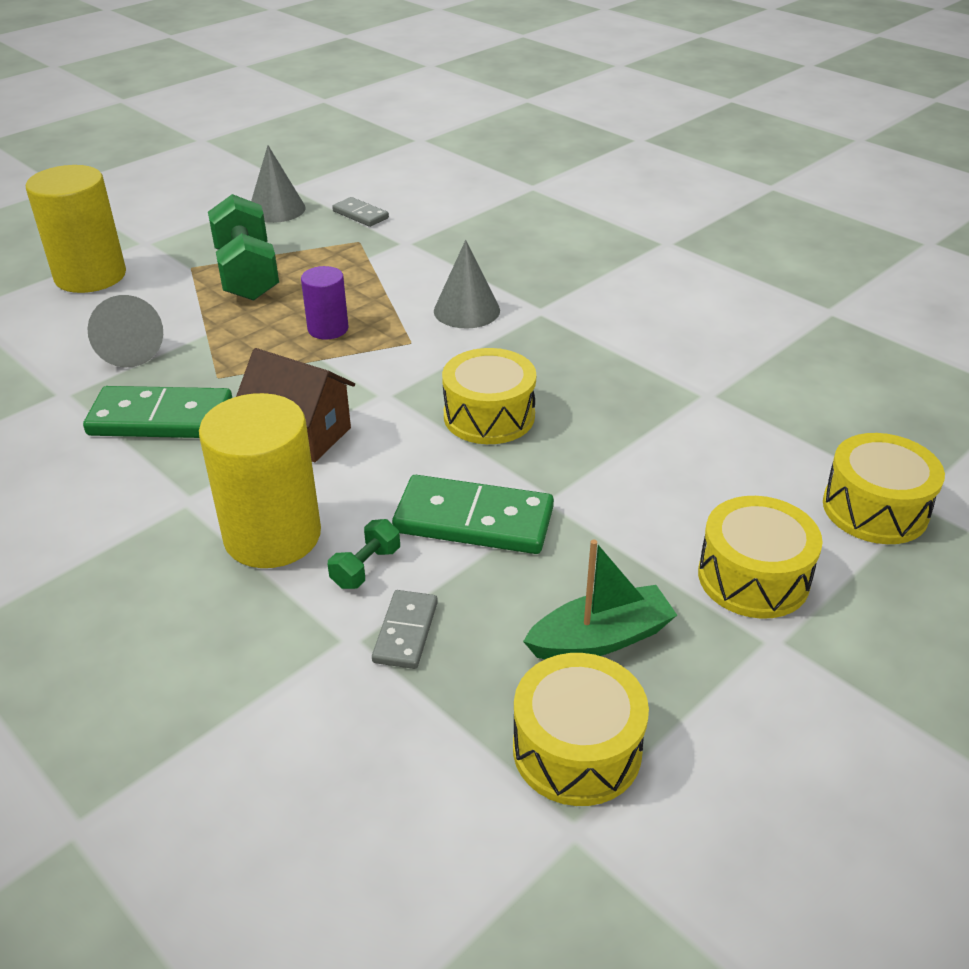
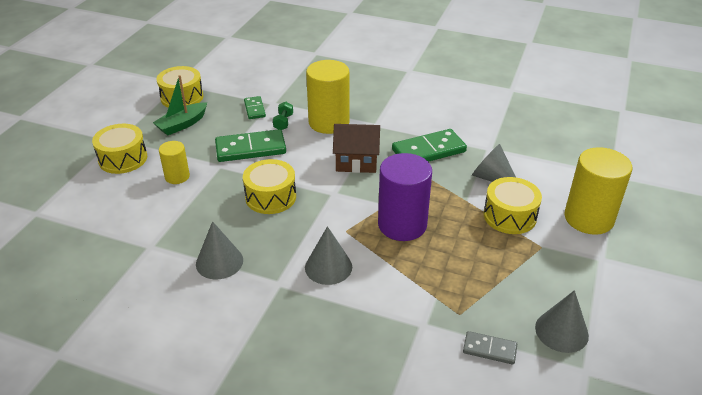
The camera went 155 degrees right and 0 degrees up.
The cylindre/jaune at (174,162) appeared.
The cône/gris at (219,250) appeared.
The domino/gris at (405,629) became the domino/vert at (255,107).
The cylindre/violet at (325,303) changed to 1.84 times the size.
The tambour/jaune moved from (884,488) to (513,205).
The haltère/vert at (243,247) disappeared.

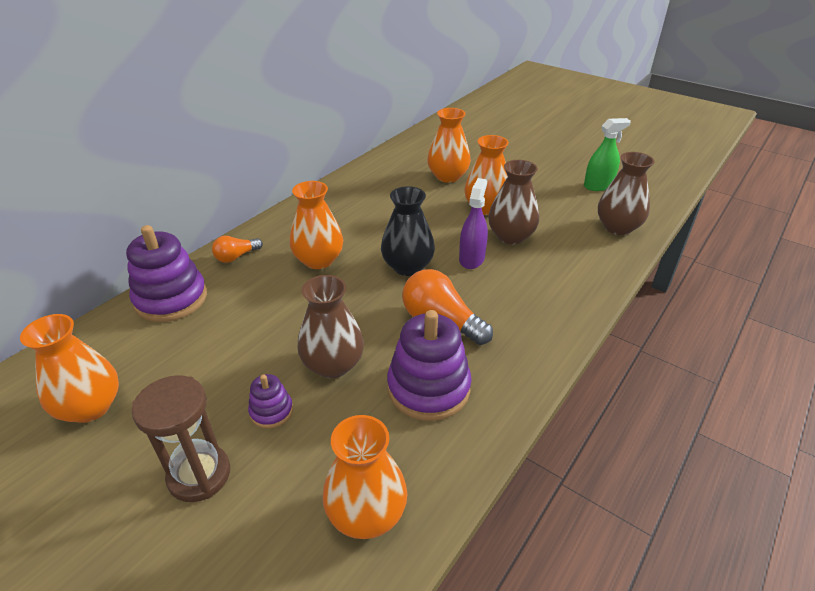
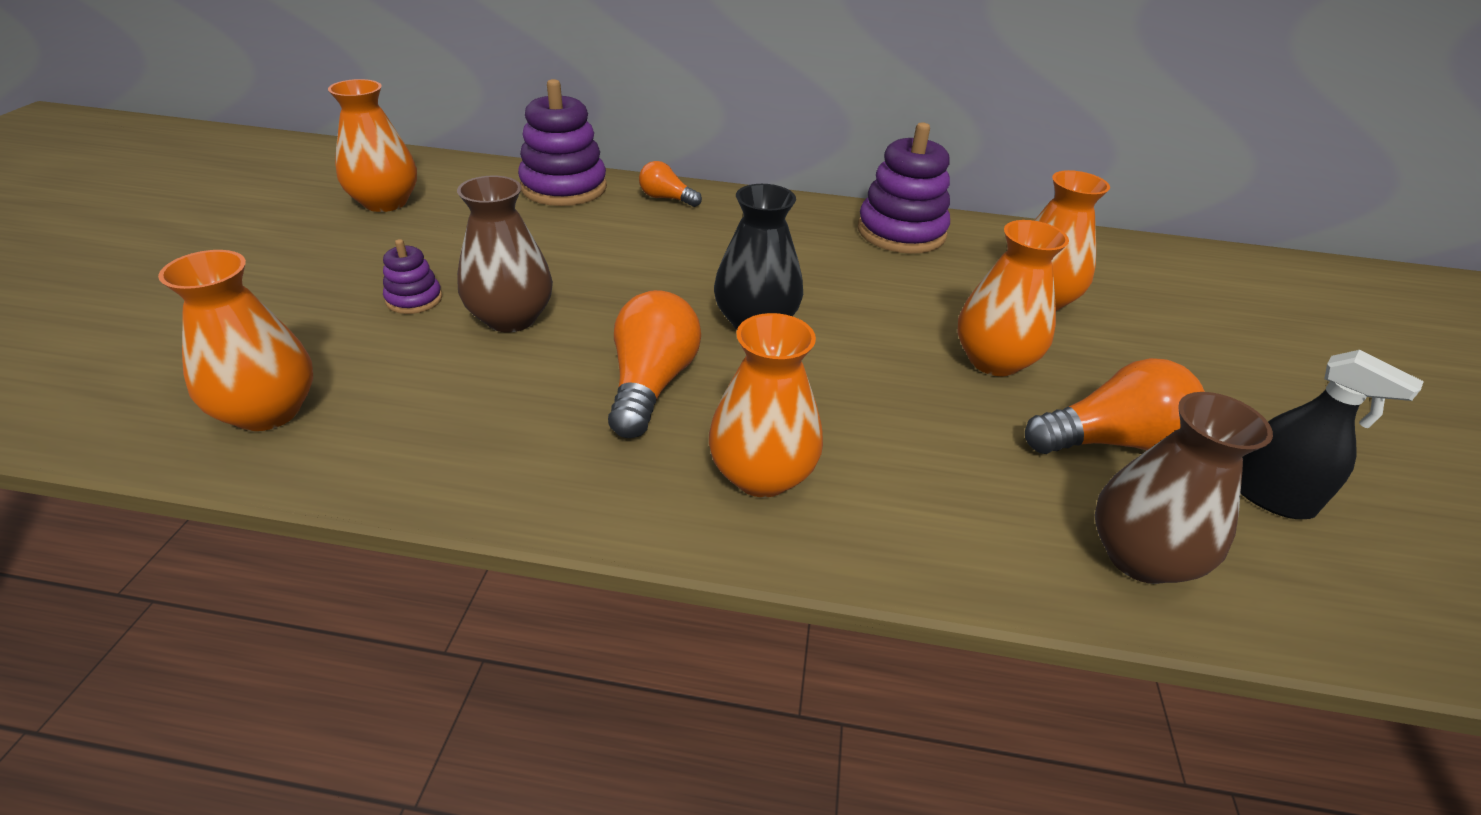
The camera went 60 degrees right and 0 degrees up.
The vase/orange moved from (316,225) to (766,405).
The jouet à empiler/violet moved from (429,365) to (904,188).
The ampoule/orange at (1115,406) appeared.
The vaporisateur/vert at (607,154) became the vaporisateur/noir at (1332,434).
The sablier/marron at (181,438) disappeared.
The vaporisateur/violet at (473,223) disappeared.
The vase/marron at (513,202) disappeared.

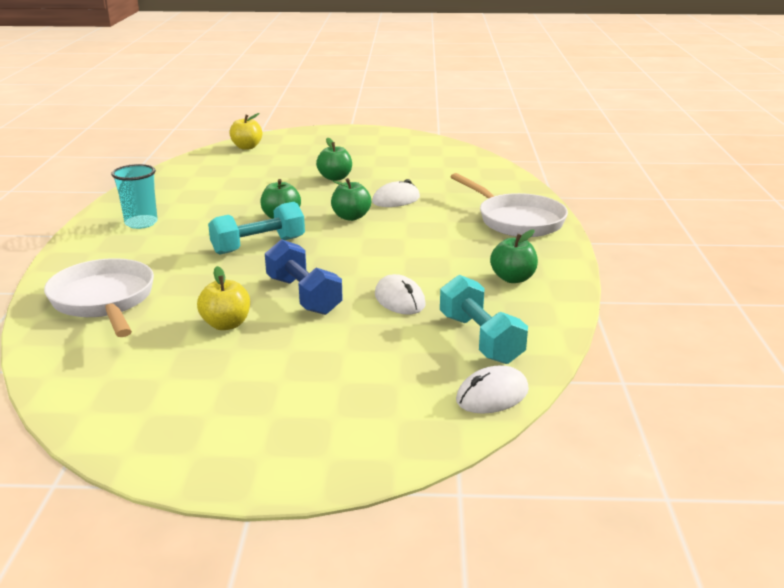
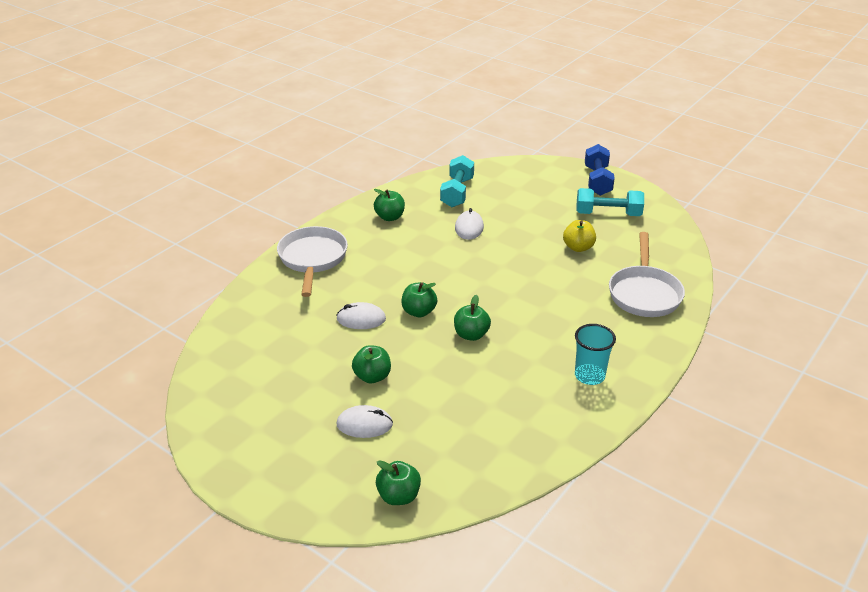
The camera went 145 degrees left and 10 degrees up.
The souris/blanc moved from (492,389) to (365,421).
The pomme/jaune at (245,131) became the pomme/vert at (398,482).
The haltère/turquoise moved from (256,228) to (610,202).
The haltère/bleu moved from (304,277) to (600,170).

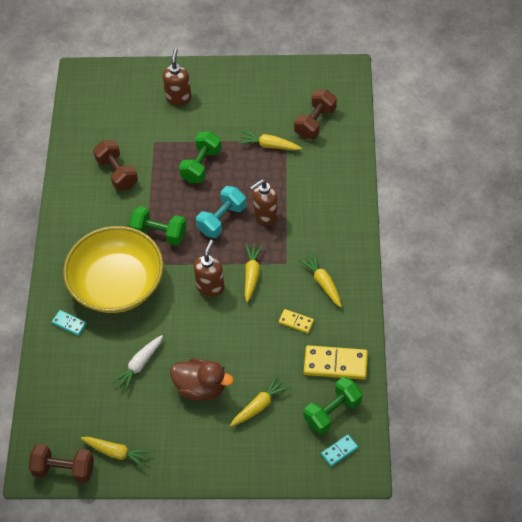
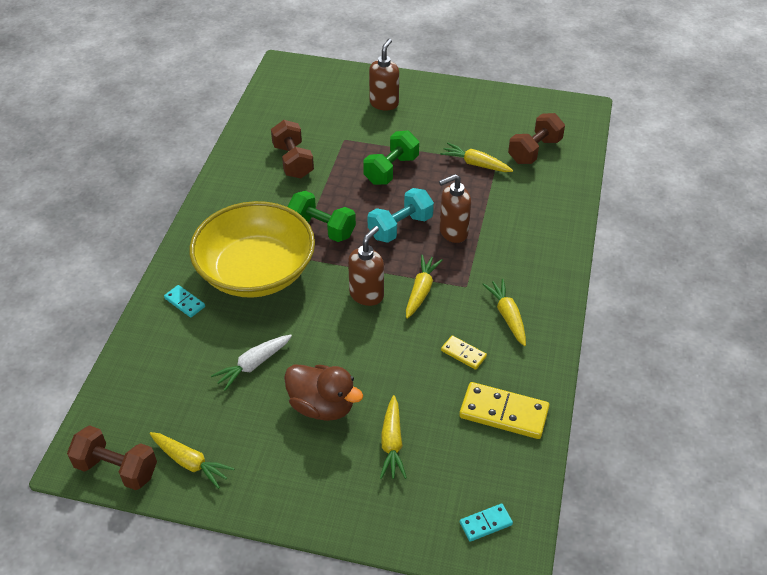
The camera went 10 degrees right and 10 degrees down.
The carotte/jaune at (260,400) turned 120 degrees clockwise.
The haltère/vert at (333,405) disappeared.

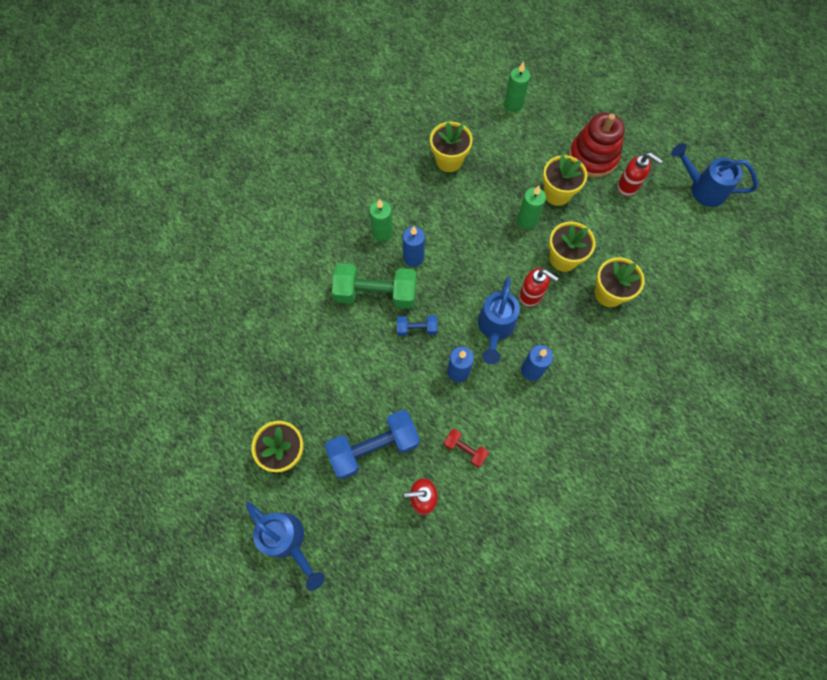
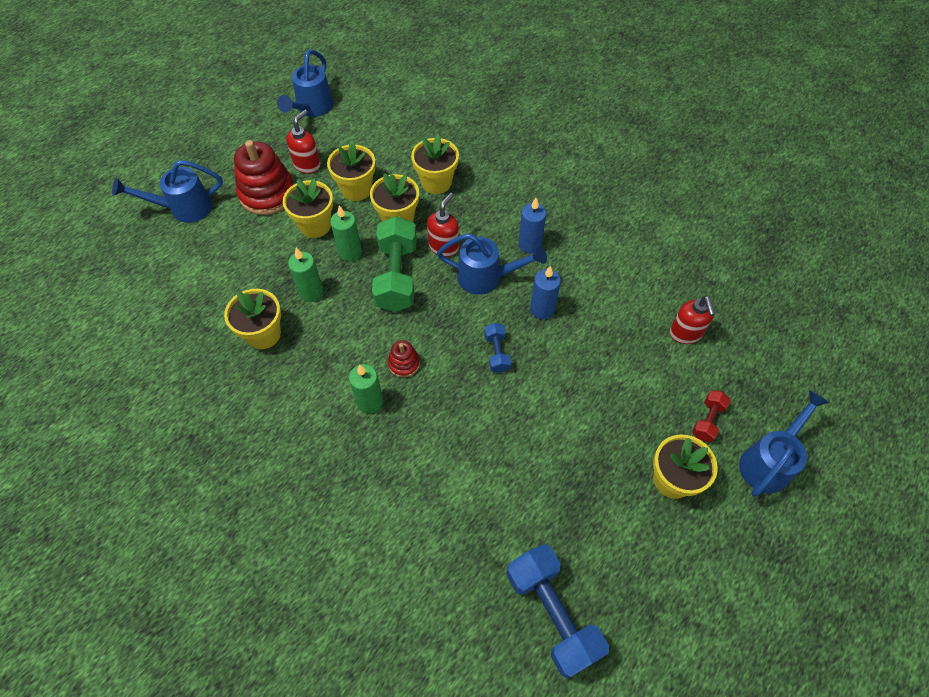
The camera went 95 degrees left and 10 degrees down.
The arrosoir/bleu at (167,191) appeared.
The bougie/vert moved from (517,86) to (305,275).
The pot de fleurs/jaune at (351,170) appeared.
The haltère/vert moved from (374,286) to (394,264).
The bougie/bleu at (414,246) was replaced by the jouet à empiler/rouge at (404,359).
The haltère/bleu moved from (372,444) to (558,611).
The haltère/rouge moved from (466,448) to (711,416).

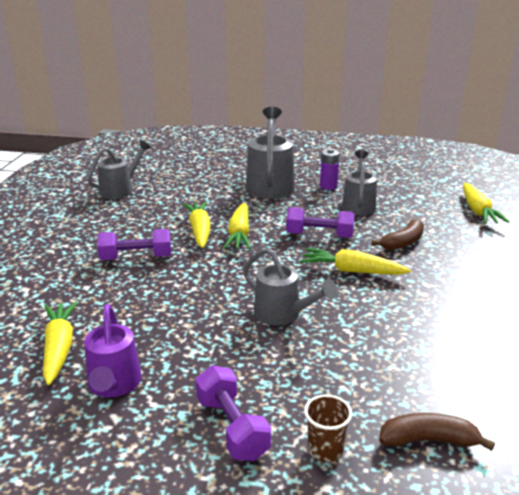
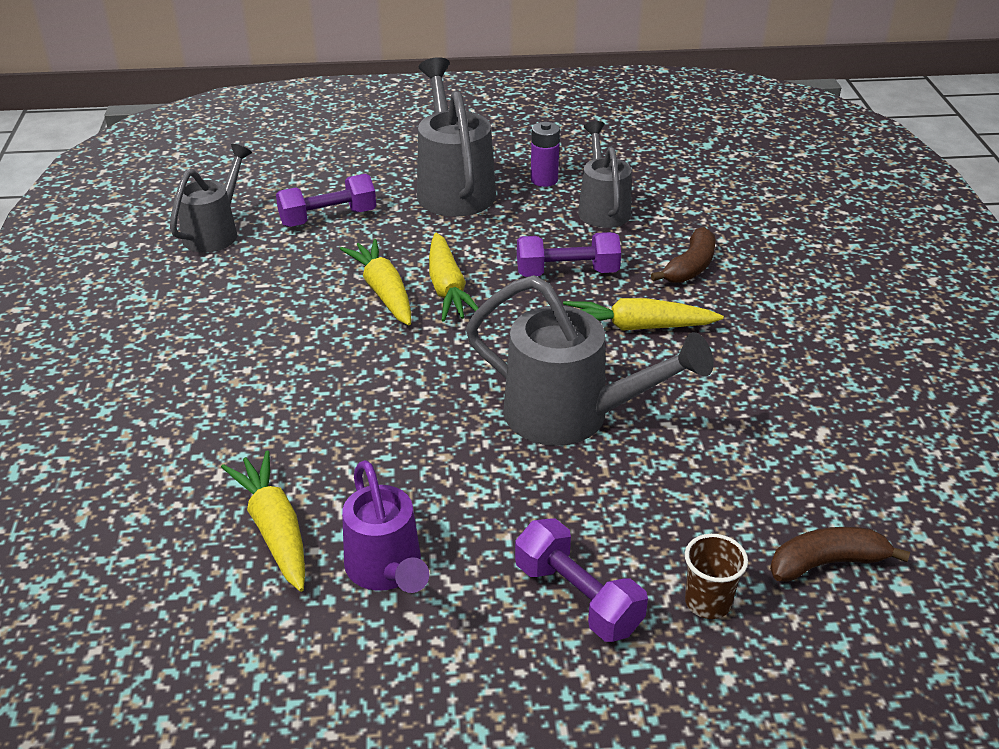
The camera went 15 degrees left and 10 degrees up.
The haltère/violet moved from (134,244) to (326,200).
The arrosoir/gris at (290,287) changed to 1.54 times the size.
The carotte/jaune at (486,203) disappeared.

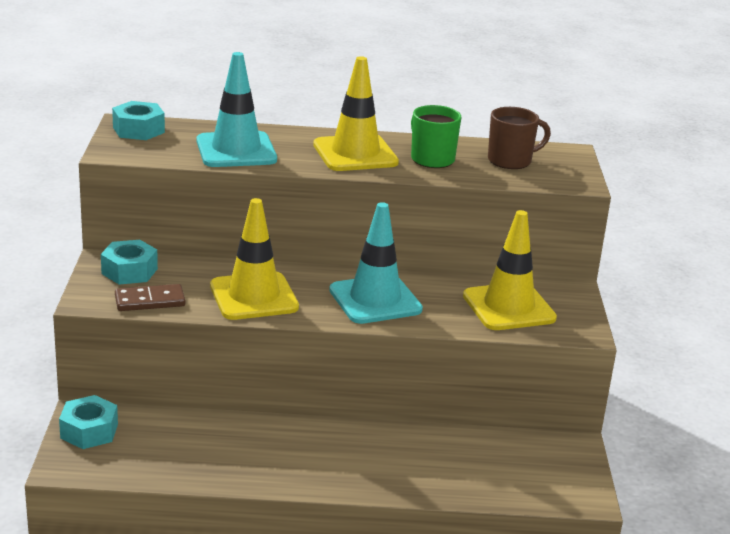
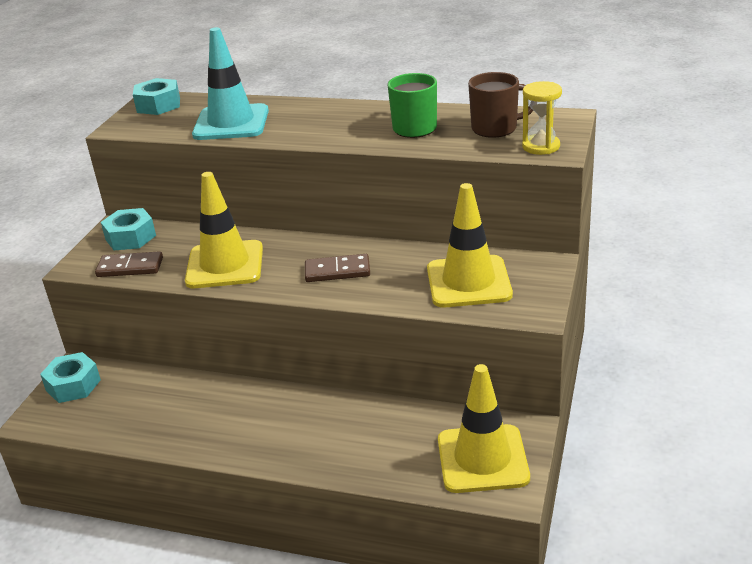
The camera went 20 degrees right and 5 degrees up.
The cône de chantier/turquoise at (376,263) was replaced by the domino/marron at (337,268).
The cône de chantier/jaune moved from (356,113) to (484,428).
The sablier/jaune at (542,118) appeared.

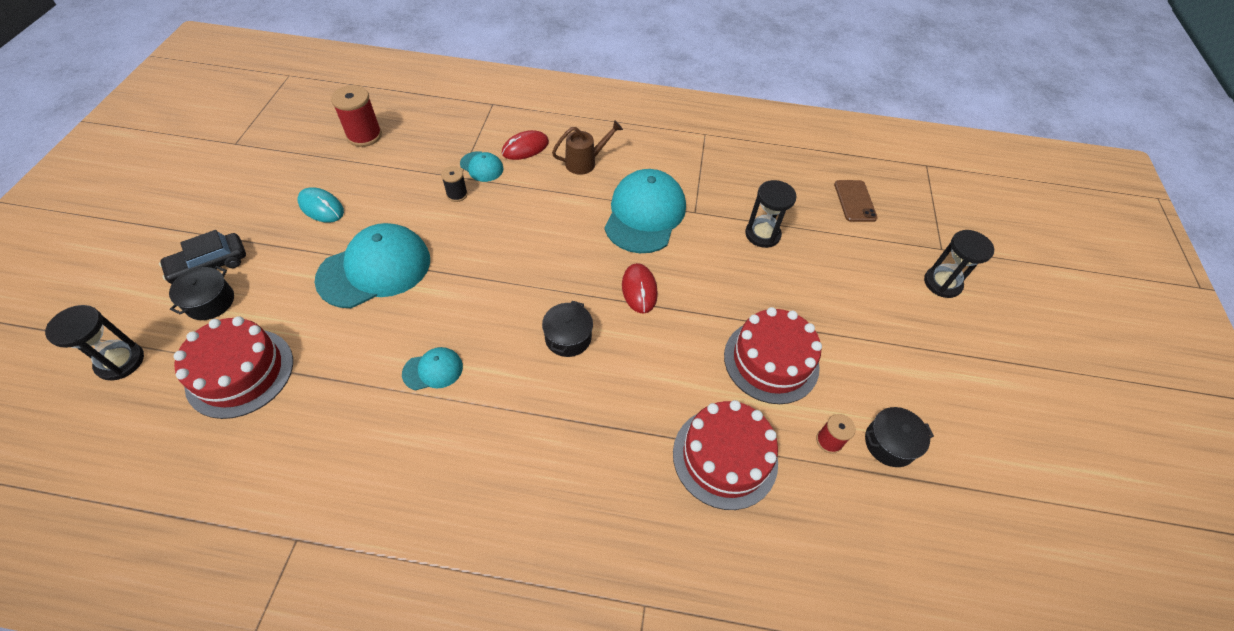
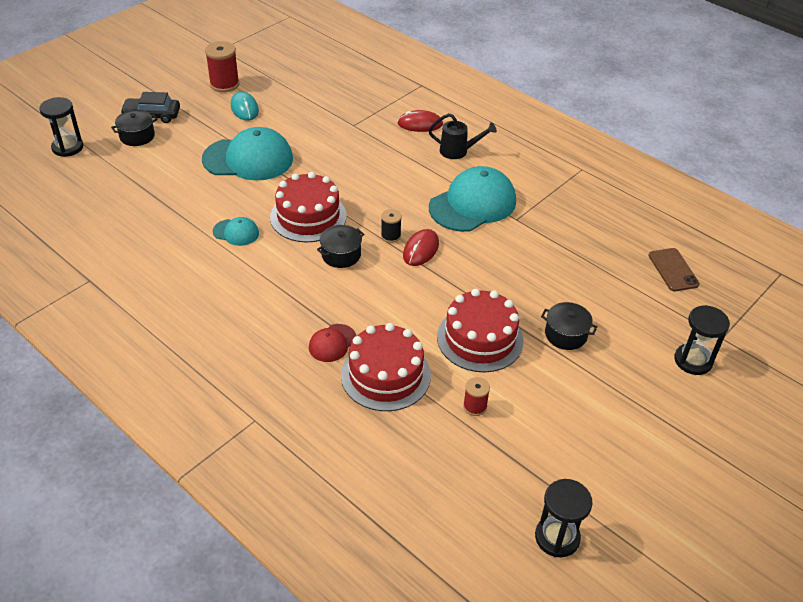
The camera went 35 degrees right and 10 degrees down.
The bobine/rouge moved from (356,116) to (222,66).
The gâteau/rouge moved from (233,367) to (308,207).
The casquette/rouge at (332,343) appeared.
The bobine/noir moved from (454,184) to (391,226).
The arrosoir/marron at (587,147) became the arrosoir/noir at (462,136).
The sablier/noir moved from (771,214) to (563,518).
The marmite/noir moved from (899,437) to (569,326).
The téléphone/marron at (856,201) turned 45 degrees counterclockwise.
The casquette/turquoise at (482,166) disappeared.

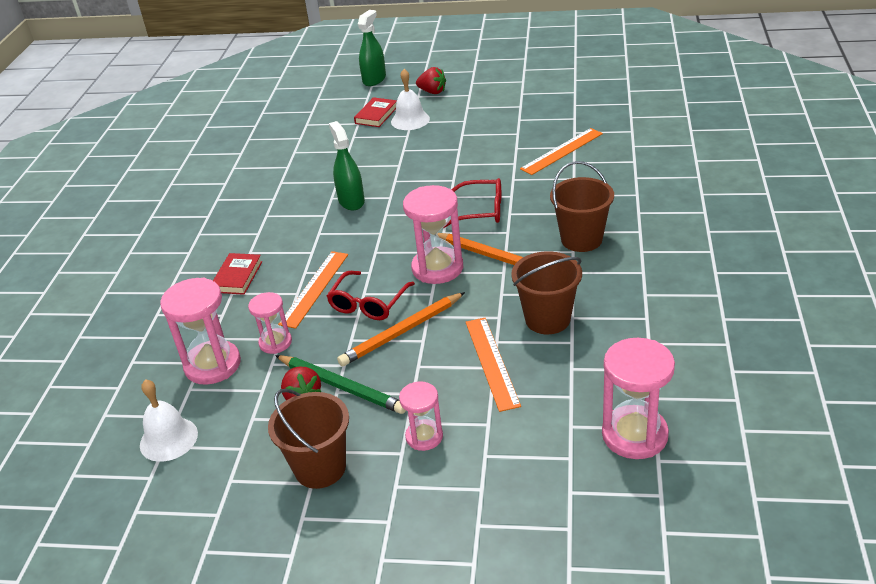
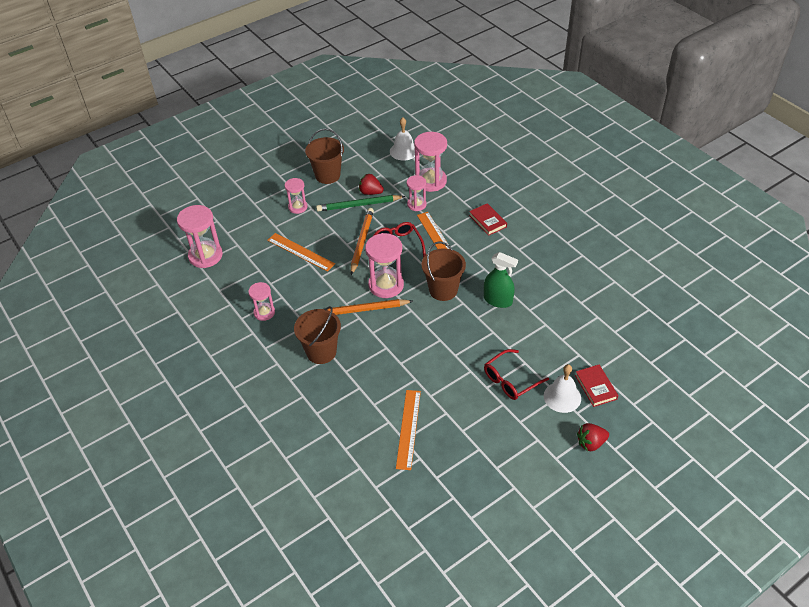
The camera went 135 degrees right and 10 degrees up.
The sablier/rose at (261,301) appeared.
The seau/marron moved from (546,292) to (444,271).
The lunettes/rouge moved from (472,203) to (516,374).
The vaporisateur/vert at (372,48) disappeared.

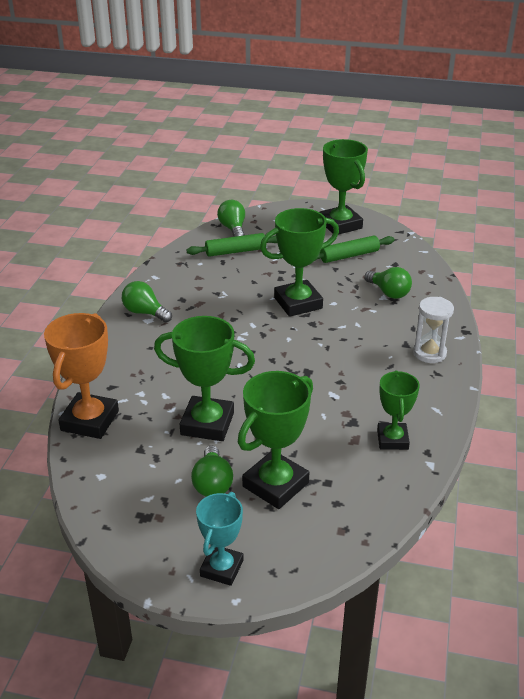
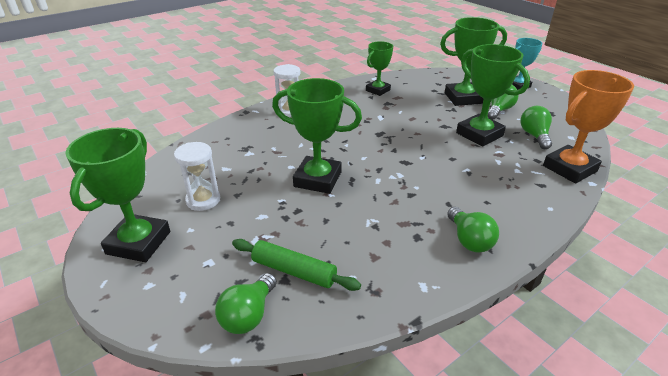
The camera went 140 degrees left and 0 degrees up.
The rouleau à pâtisserie/vert at (355,249) was replaced by the sablier/blanc at (197,176).
The ampoule/vert moved from (388,283) to (536,127).

